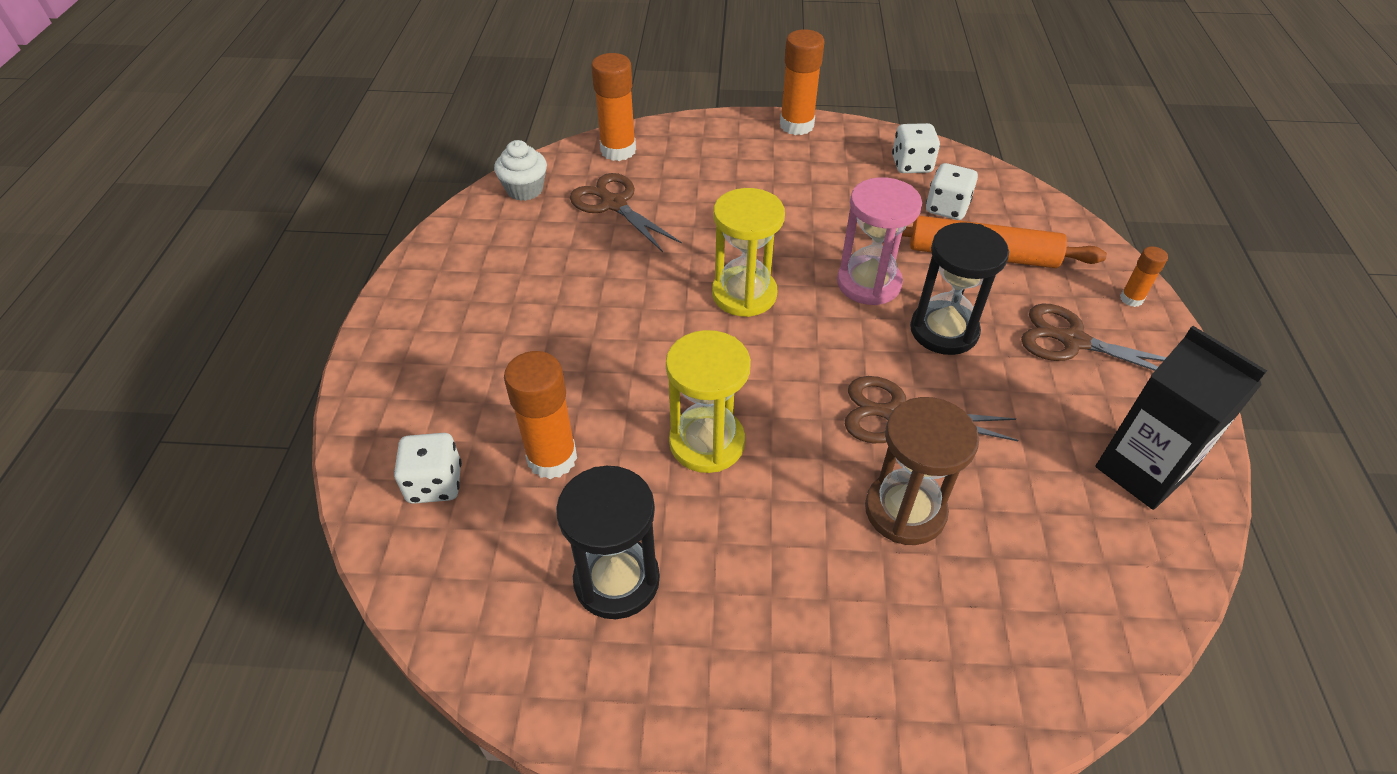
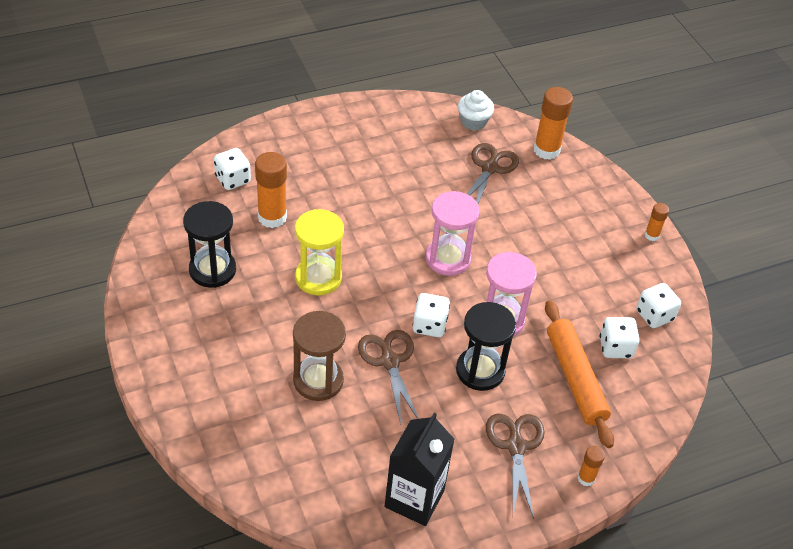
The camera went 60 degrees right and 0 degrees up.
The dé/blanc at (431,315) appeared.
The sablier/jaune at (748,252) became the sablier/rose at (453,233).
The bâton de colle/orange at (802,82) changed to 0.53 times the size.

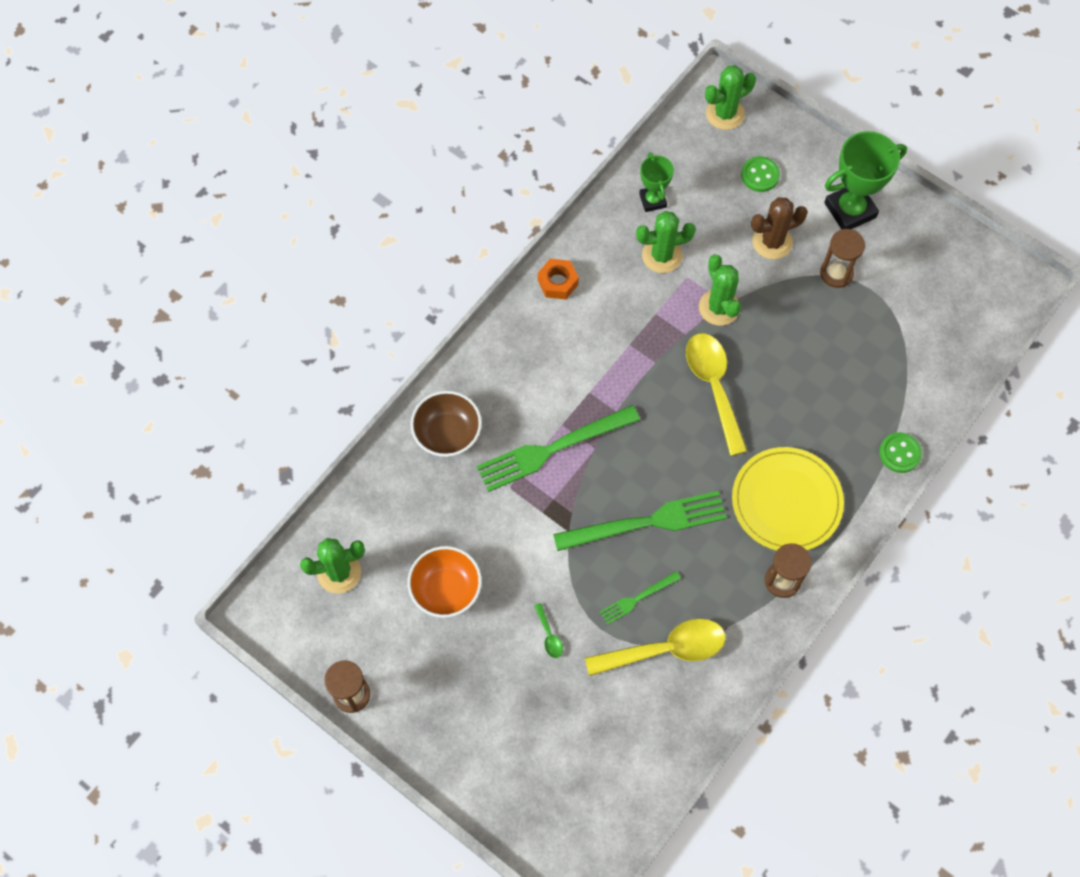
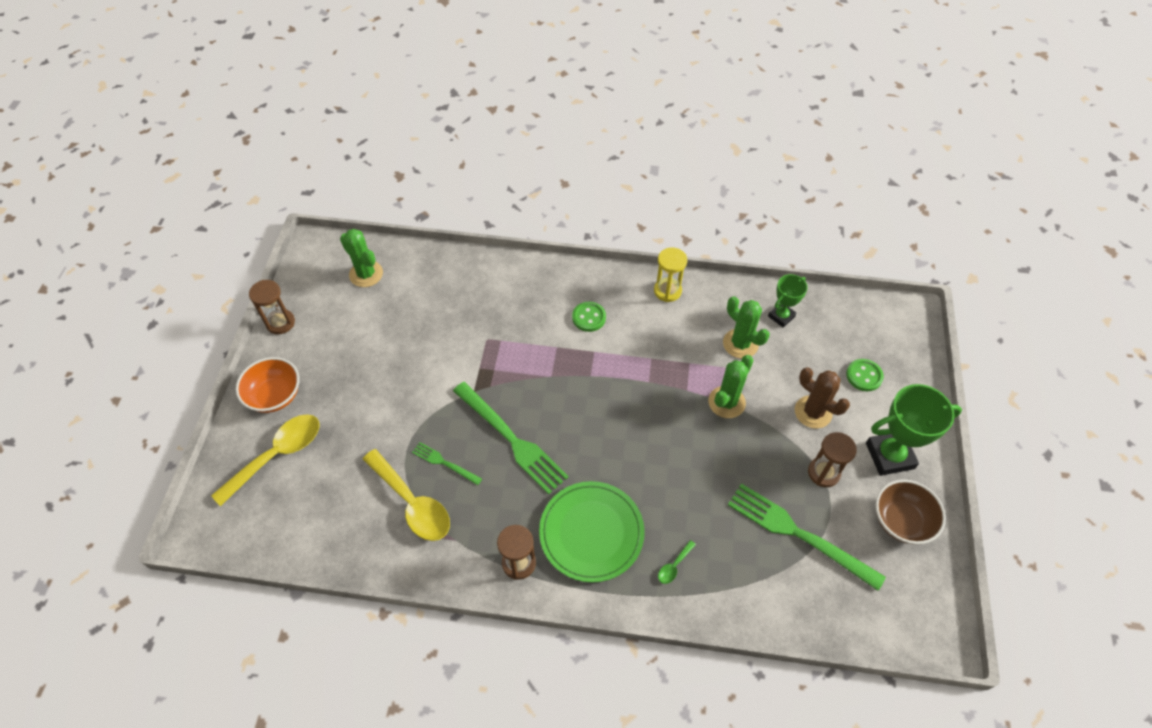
The camera went 60 degrees right and 10 degrees down.
The cuillère/jaune moved from (716,394) to (265,460).
The bol/orange moved from (444,582) to (268,385).
The assiette/jaune at (788,499) became the assiette/vert at (592,532).
The bouton/vert moved from (900,452) to (589,317).
The écrou/orange at (558,279) was replaced by the sablier/jaune at (670,275).
The cuillère/vert moved from (548,630) to (677,562).
The fourchette/vert moved from (558,448) to (807,537).
The trophée/vert at (865,180) turned 45 degrees counterclockwise.
The bol/marron moved from (446,424) to (910,511).
The cactus/vert at (730,97) disappeared.

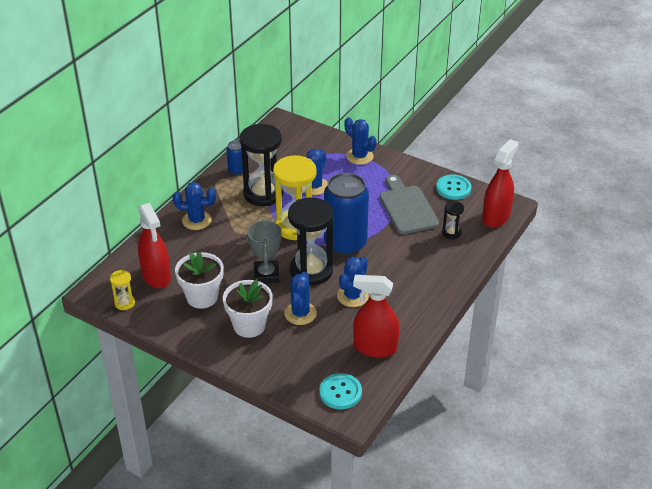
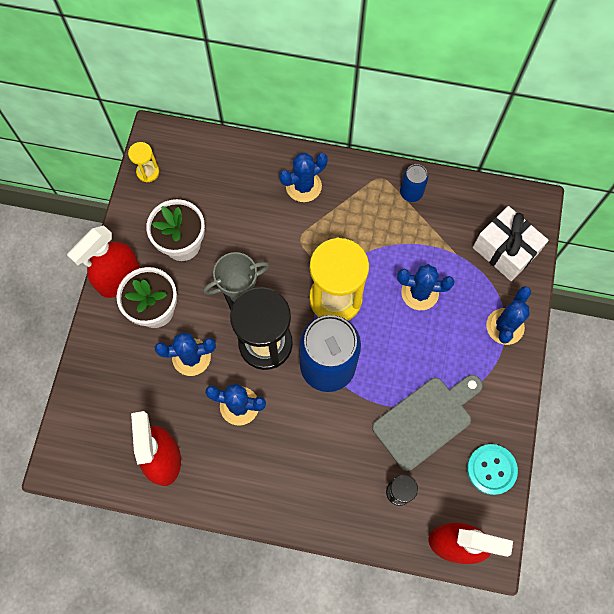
The camera went 70 degrees right and 30 degrees up.
The vaporisateur/rouge moved from (154,245) to (103,261).
The cactus/bleu at (194,206) turned 75 degrees clockwise.
The cadeau/blanc at (511,243) appeared.
The sablier/noir at (262,165) disappeared.
The bouton/turquoise at (340,391) disappeared.

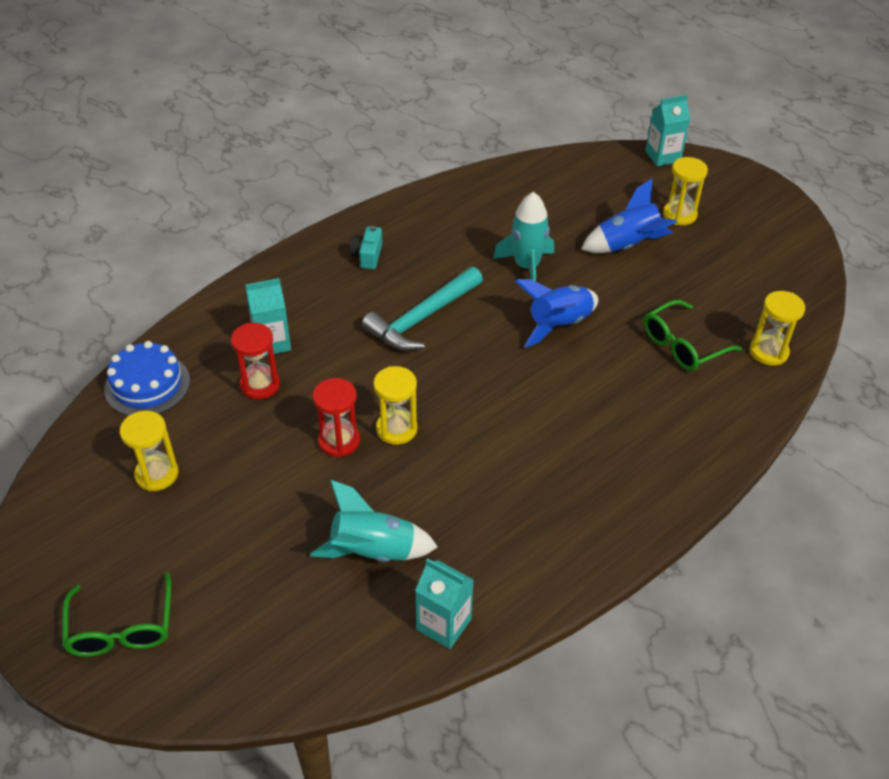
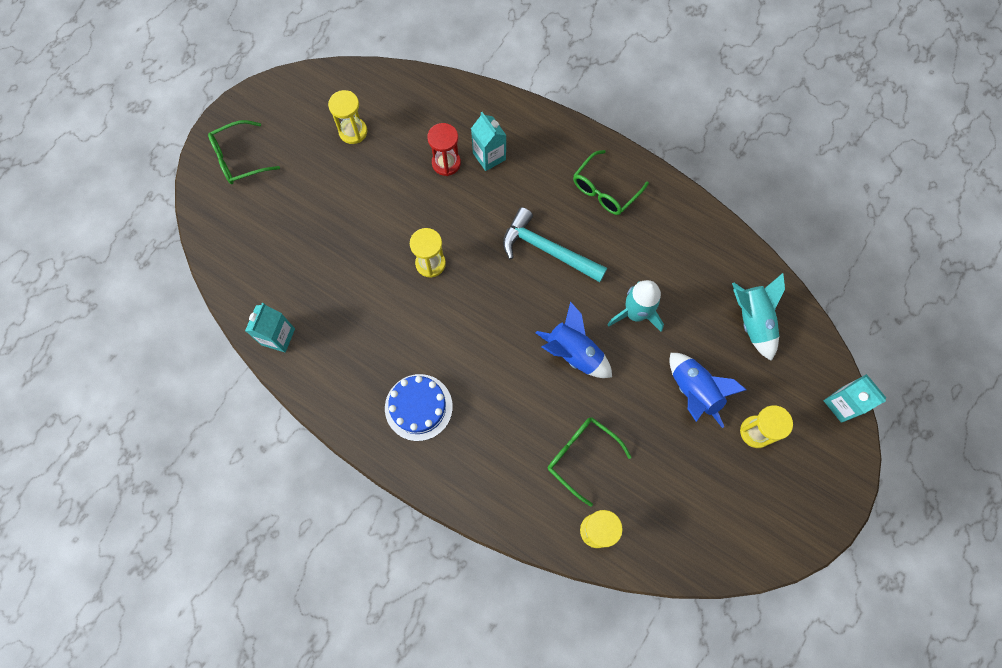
The camera went 75 degrees right and 25 degrees up.
The gâteau/bleu moved from (147,378) to (419,407).
The appareil photo/turquoise at (365,247) was replaced by the lunettes/vert at (611,182).
The fusée/turquoise moved from (373,521) to (758,317).
The sablier/rouge at (336,417) disappeared.

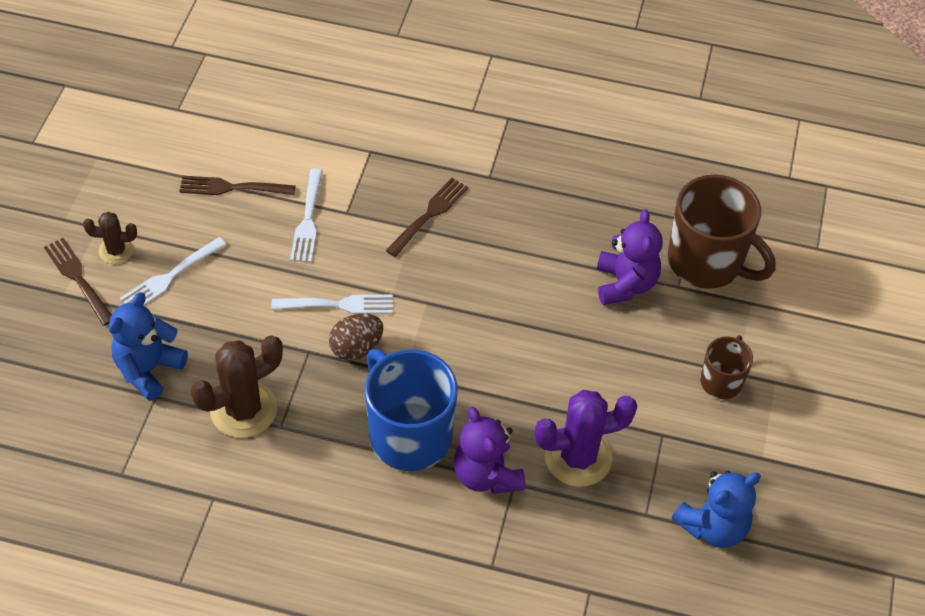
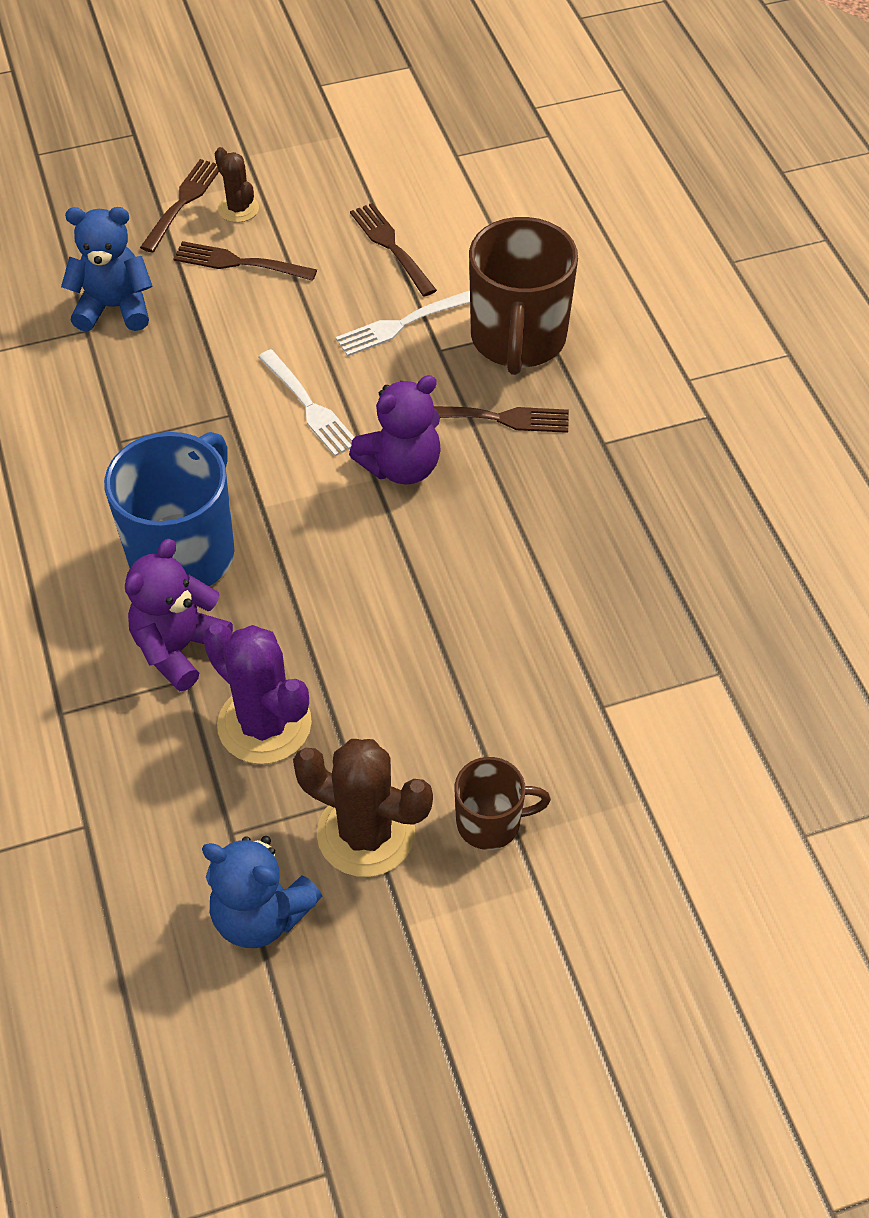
The camera went 60 degrees right and 0 degrees up.
The fourchette/blanc at (173,271) became the fourchette/marron at (245,261).
The cactus/marron moved from (237,386) to (363,808).
The ours en peluche/violet moved from (630,257) to (395,429).
The tasse/marron moved from (721,232) to (523,296).
The œuf/marron at (356,336) disappeared.

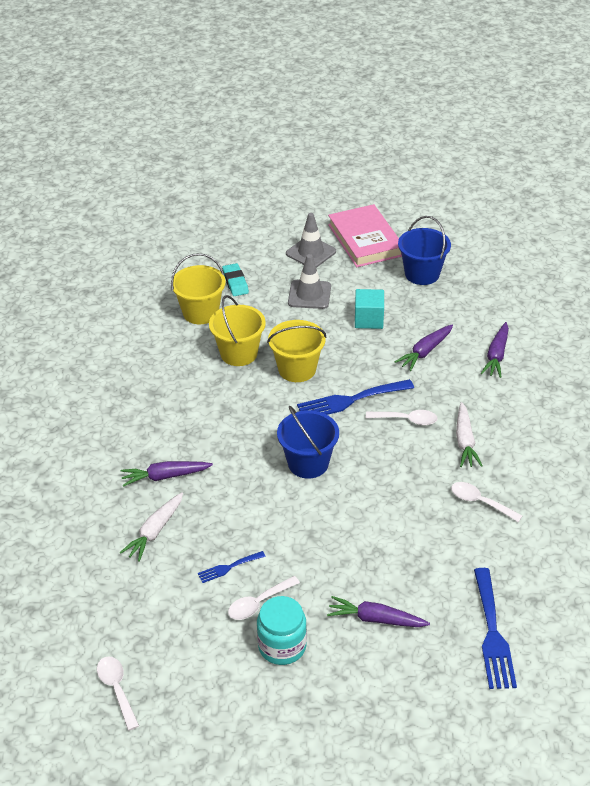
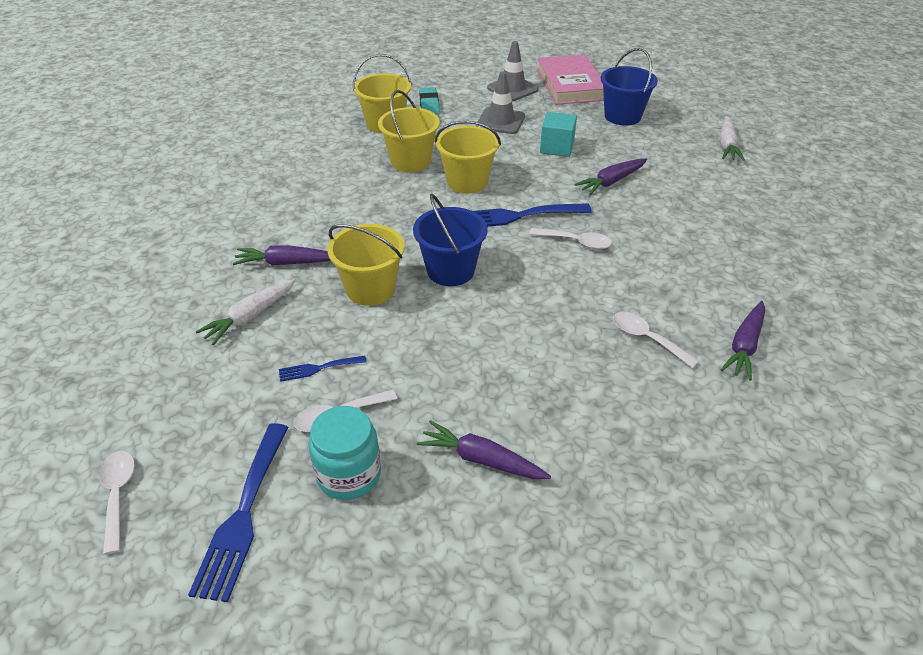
The camera went 10 degrees right and 0 degrees up.
The fourchette/bleu moved from (495,628) to (238,512).
The seau/jaune at (366,265) appeared.
The carotte/blanc moved from (469,434) to (732,138).
The carotte/violet moved from (495,350) to (743,341).

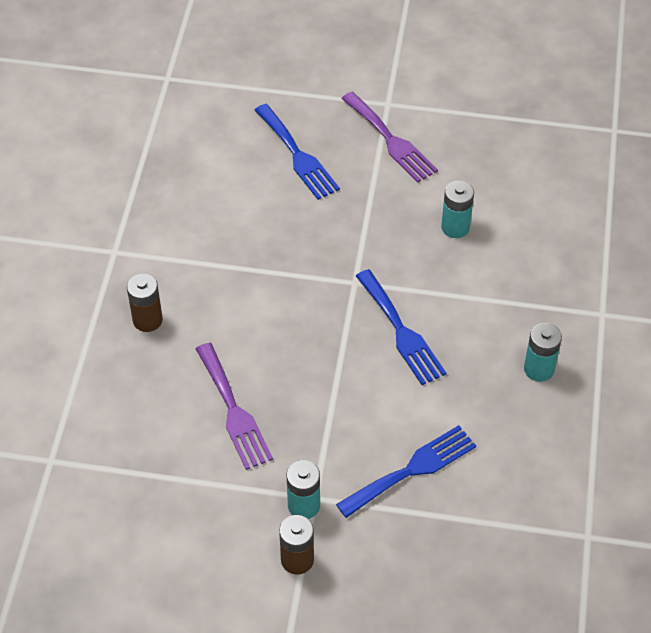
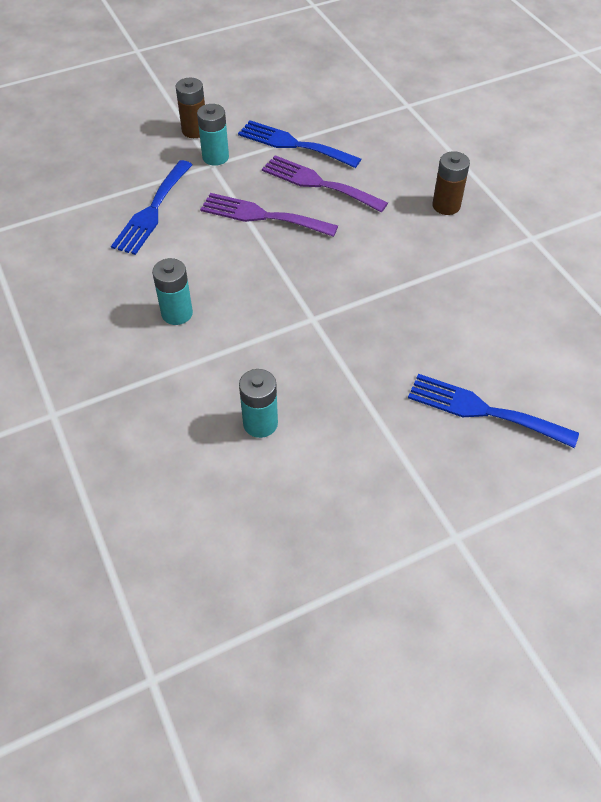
The camera went 145 degrees right and 0 degrees up.
The pile/turquoise moved from (543,352) to (172,291).
The fourchette/violet moved from (389,137) to (269,215).
The fourchette/bleu moved from (401,327) to (299,144).

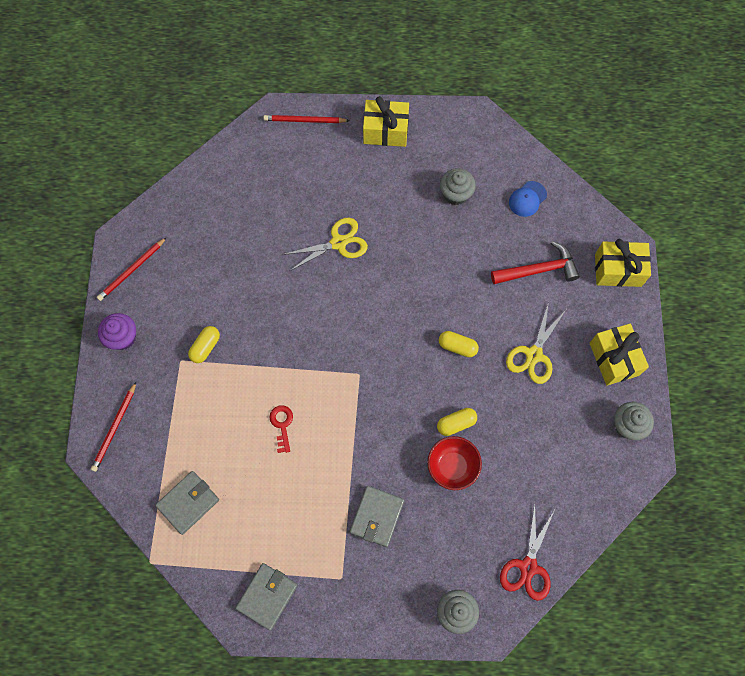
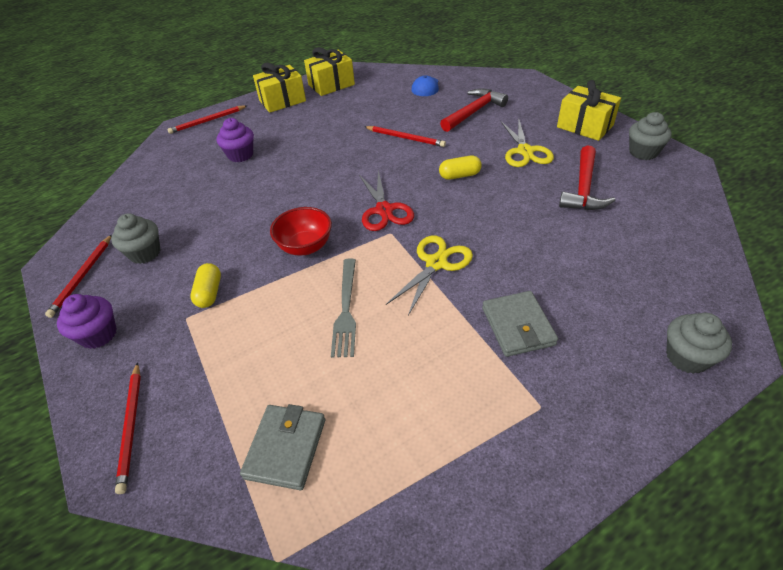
The camera went 30 degrees left and 25 degrees down.
The muffin/gris moved from (458,186) to (136,238).
The muffin/violet at (235,140) appeared.
The bol/rouge moved from (454,463) to (301,231).
The cadeau/jaune moved from (623,263) to (329,71).
The clé/rouge at (281,429) was replaced by the fourchette/gris at (343,308).
The ciseaux/rouge moved from (527,552) to (386,200).
The crayon/rouge at (405,136) appeared.
The ciseaux/jaune moved from (325,244) to (429,275).
The marteau/rouge at (587,177) appeared.
The portefeuille/gris at (266,596) disappeared.
The gélule/jaune at (457,422) disappeared.

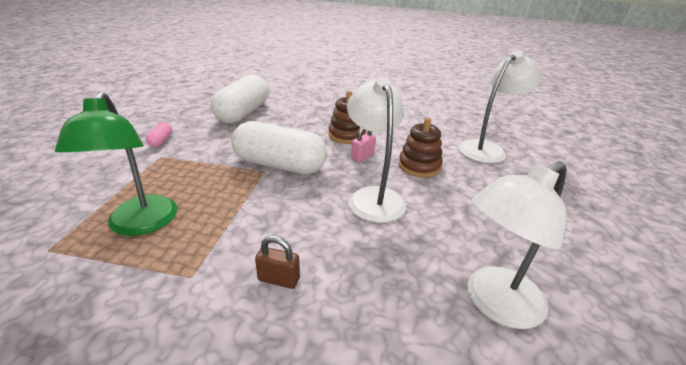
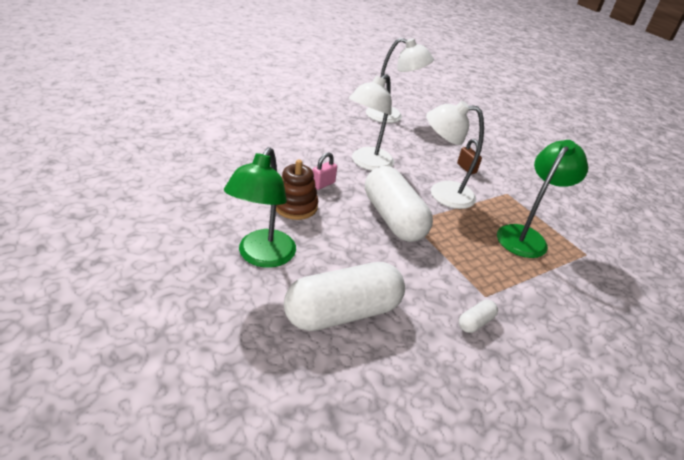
The camera went 135 degrees left and 5 degrees up.
The lampe/vert at (260,207) appeared.
The cadenas/rose at (363,144) turned 45 degrees counterclockwise.
The lampe/blanc moved from (500,107) to (455,155).
The gélule/rose at (159,134) became the gélule/blanc at (478,316).
The jouet à empiler/marron at (420,147) disappeared.

